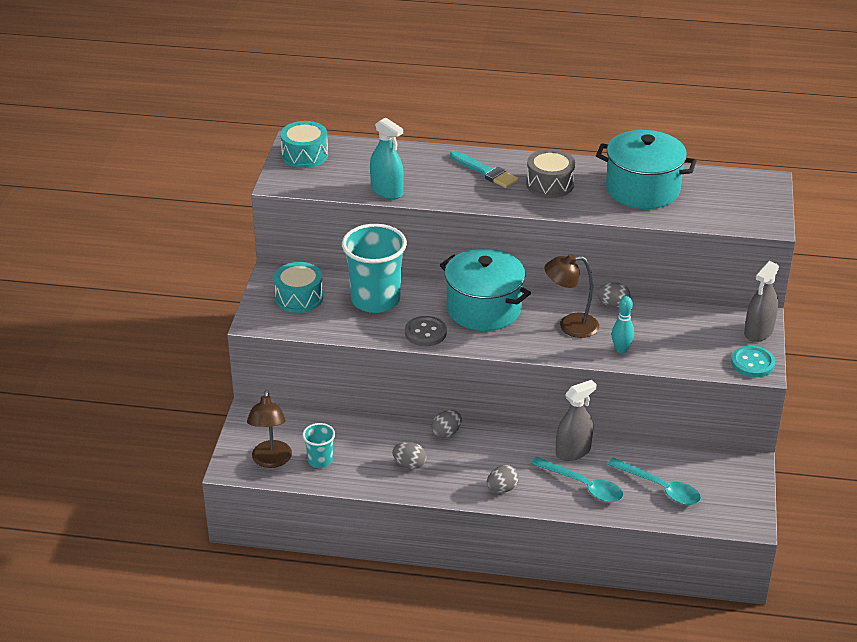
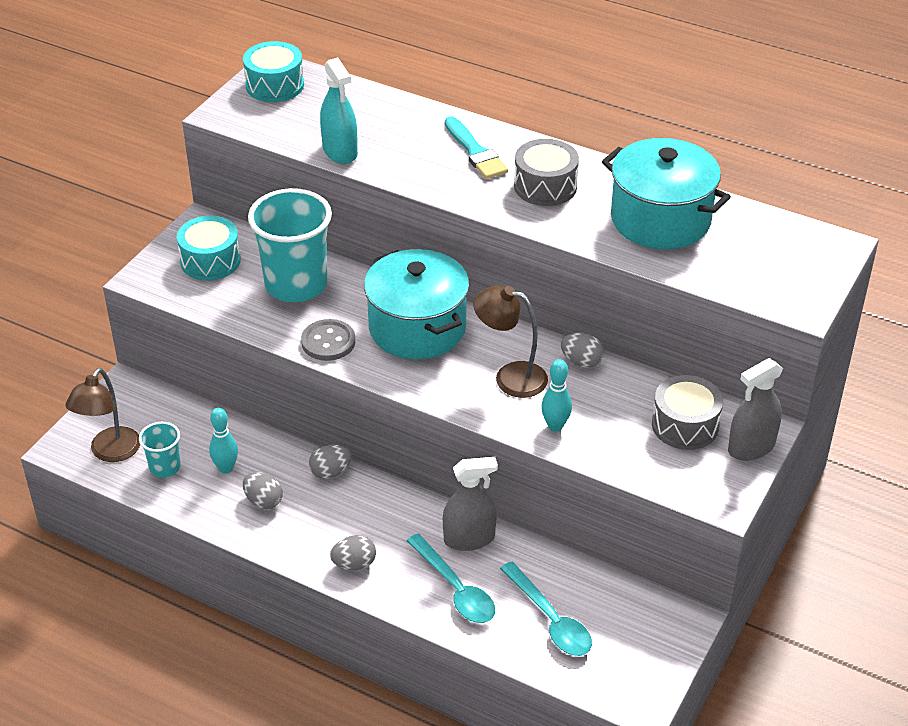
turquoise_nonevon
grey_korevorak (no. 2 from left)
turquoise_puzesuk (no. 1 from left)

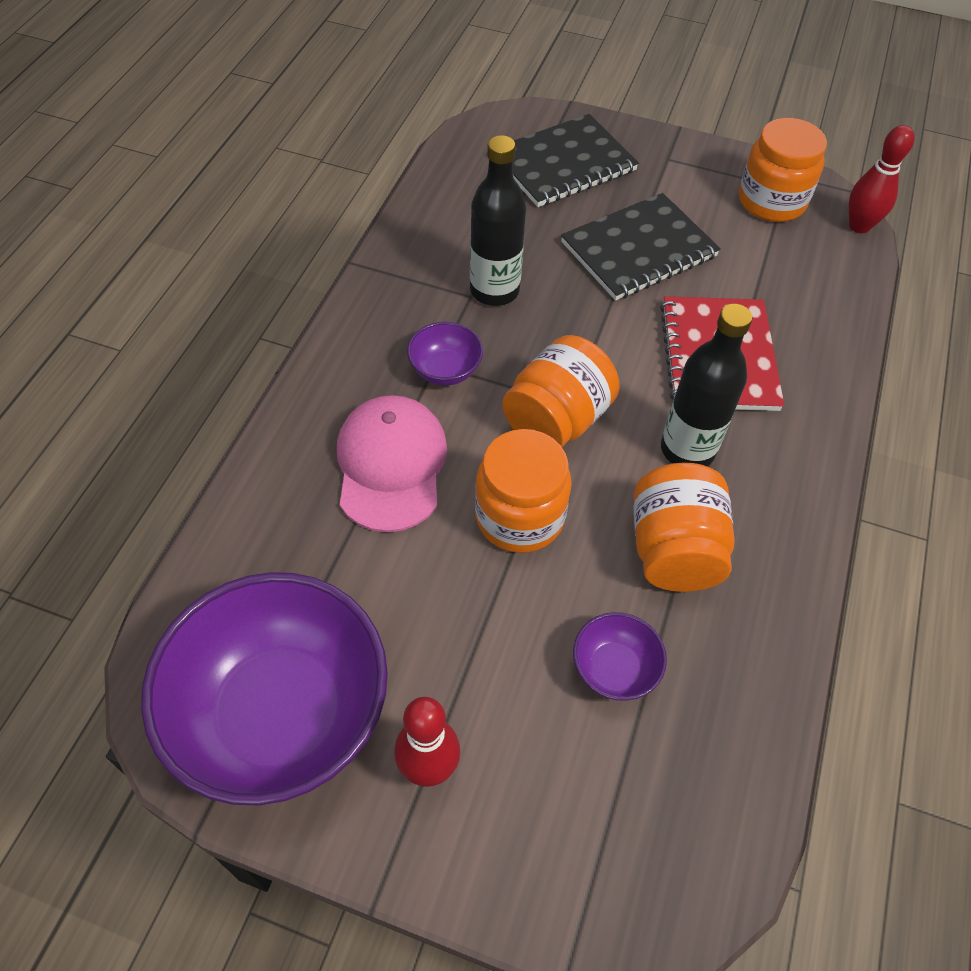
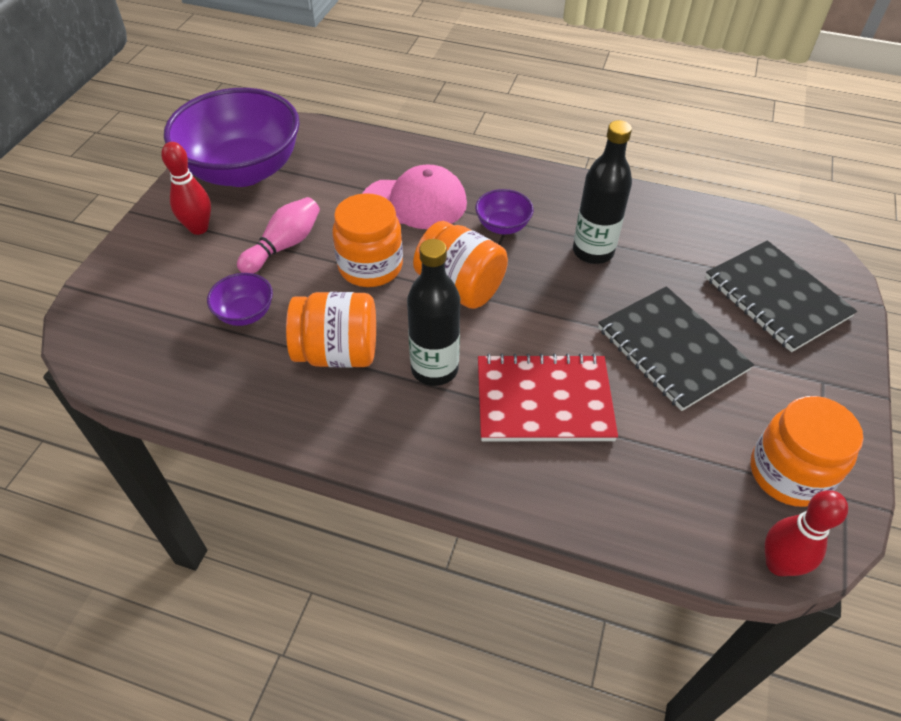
pink_puzesuk

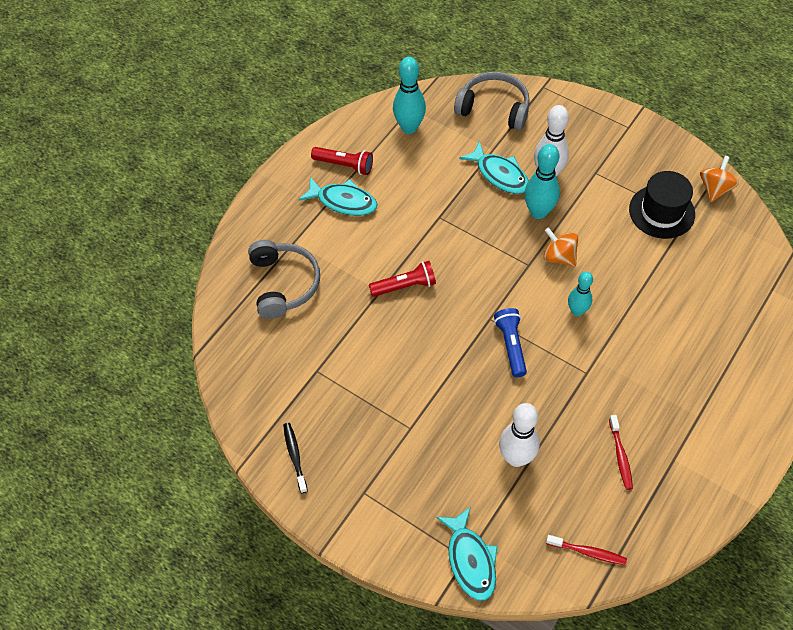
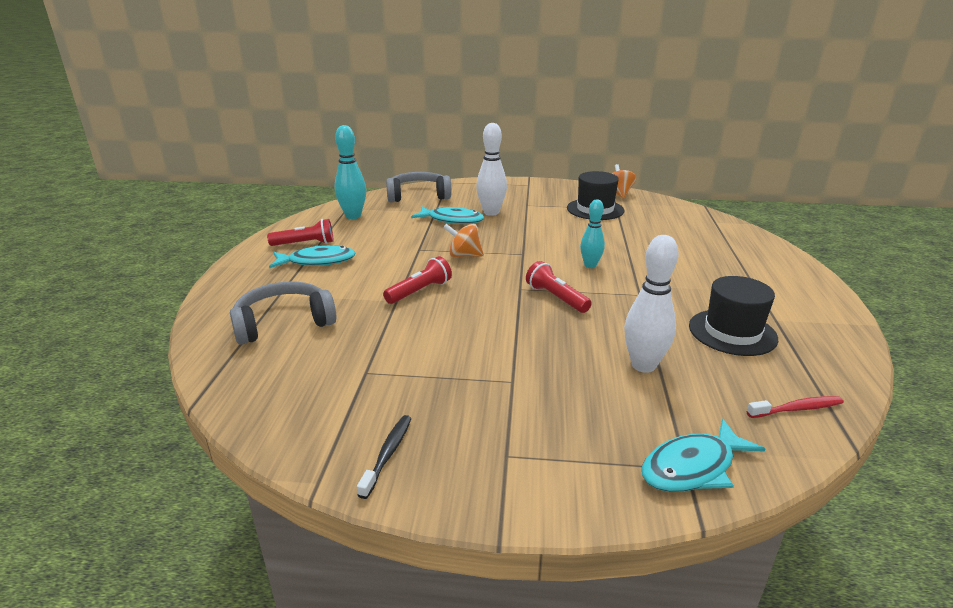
turquoise_puzesuk (no. 2 from left in the first image)
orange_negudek (no. 1 from left)
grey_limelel (no. 1 from left)
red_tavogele (no. 3 from left)
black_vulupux (no. 2 from left)
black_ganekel
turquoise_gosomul (no. 3 from left)

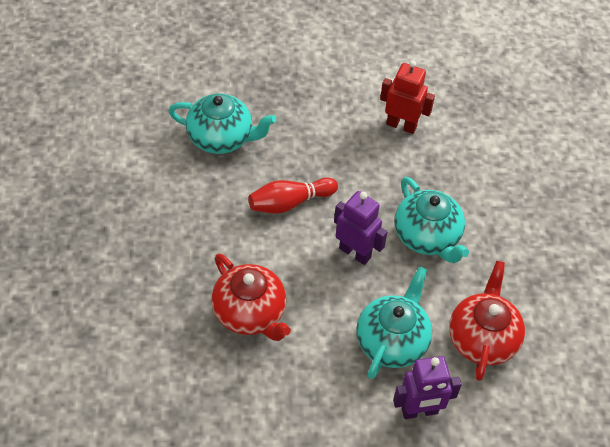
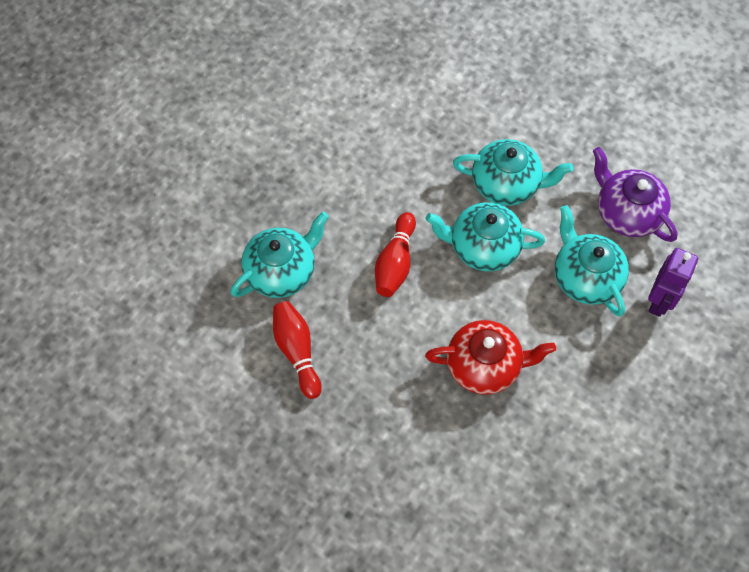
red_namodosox
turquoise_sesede (no. 2 from left)
purple_sesede
red_puzesuk (no. 1 from left)

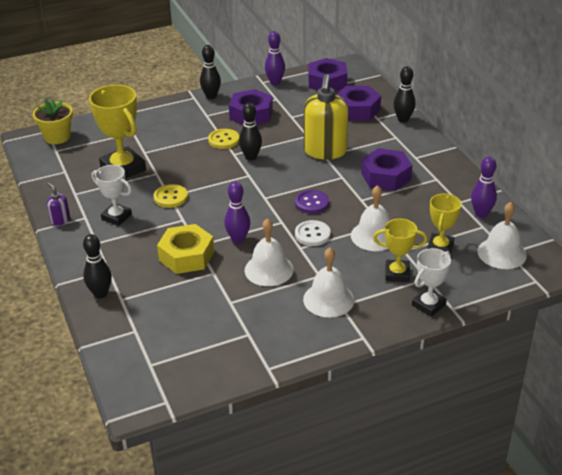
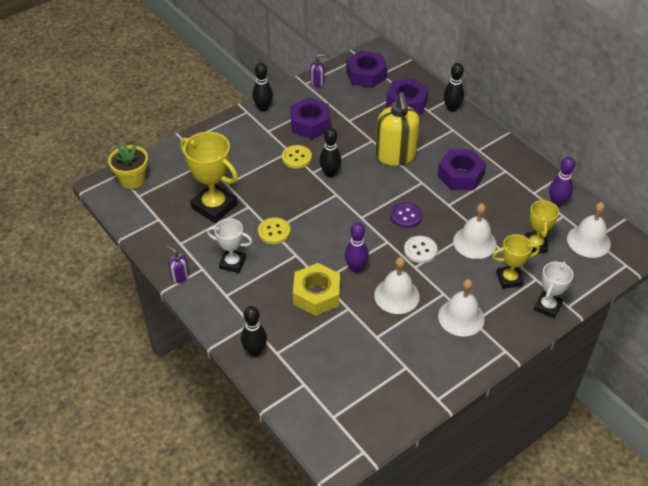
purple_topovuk (no. 2 from left)

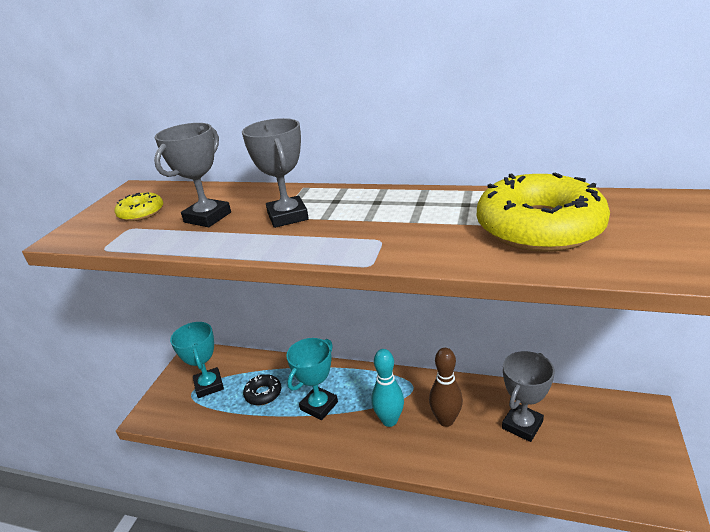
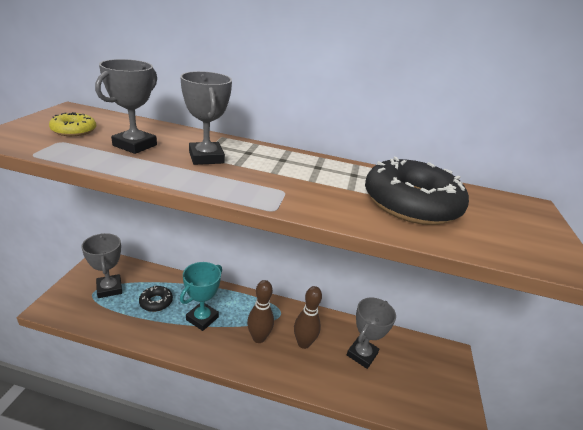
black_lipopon (no. 2 from left)
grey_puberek (no. 1 from left)
brown_puzesuk (no. 1 from left)

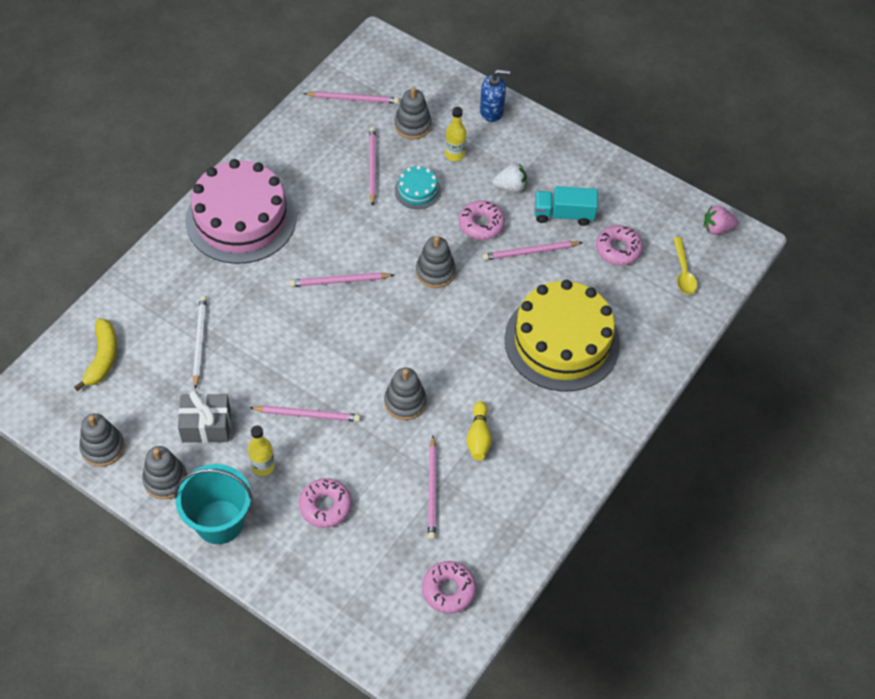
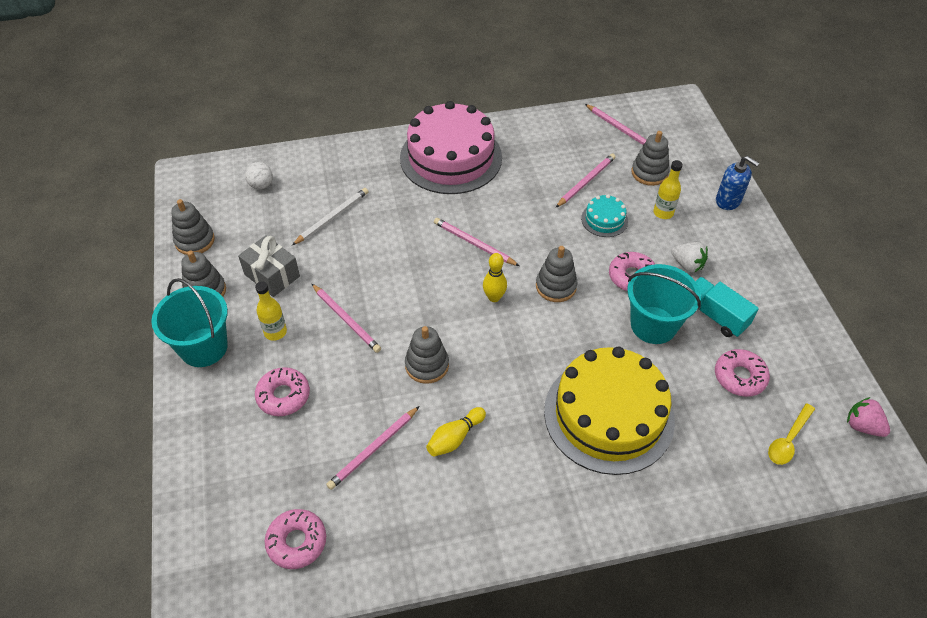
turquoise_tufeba (no. 2 from left)
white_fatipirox
yellow_puzesuk (no. 2 from left)

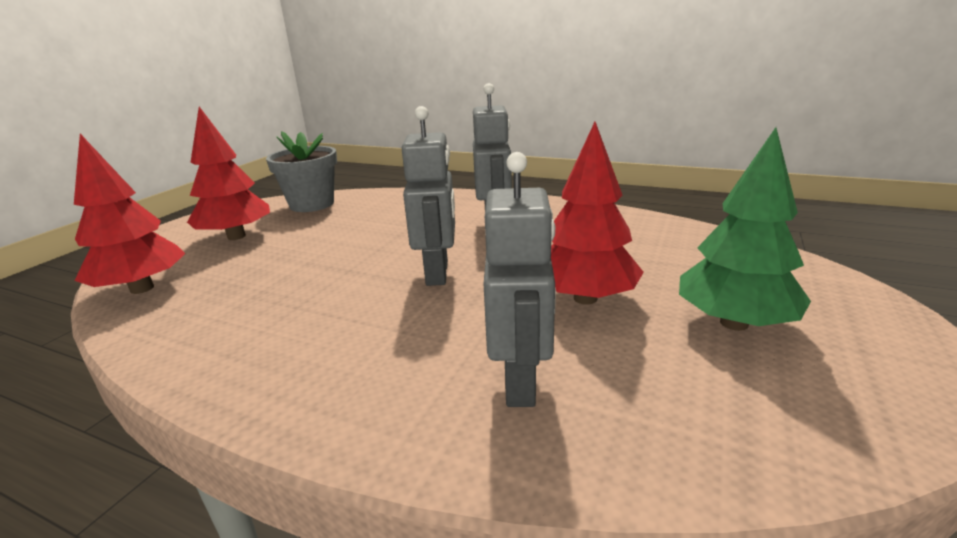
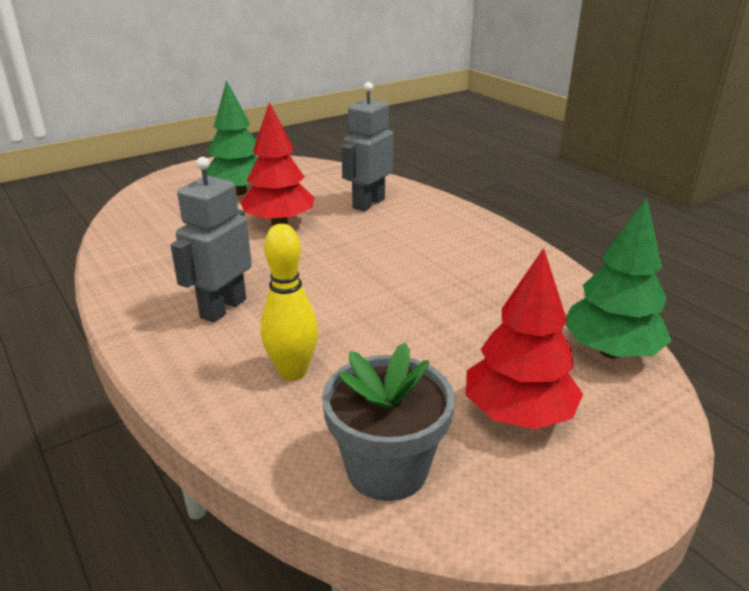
grey_namodosox (no. 1 from left in the first image)
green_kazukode (no. 2 from left)
yellow_puzesuk

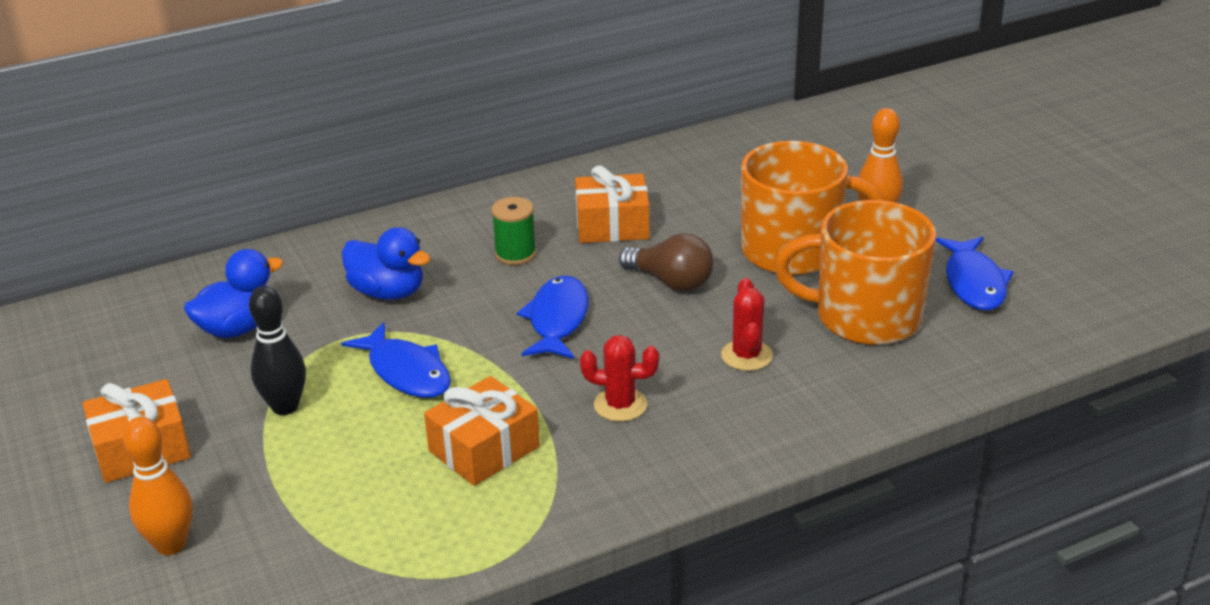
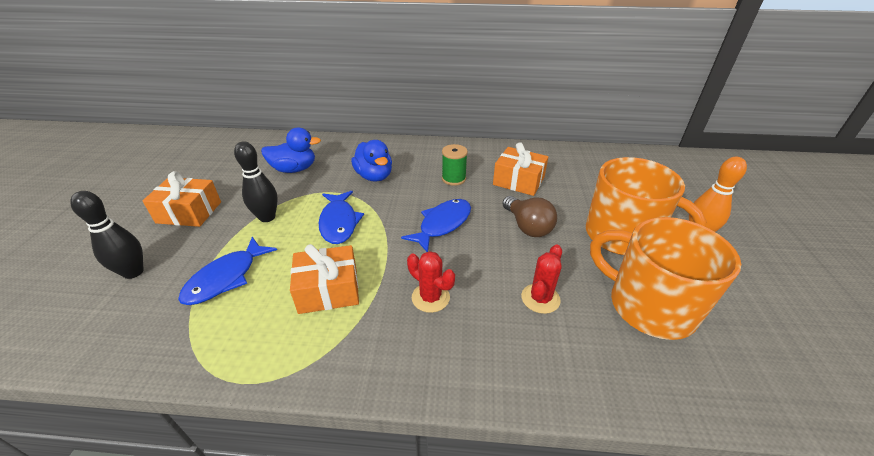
blue_gosomul (no. 1 from left)
black_puzesuk (no. 1 from left)

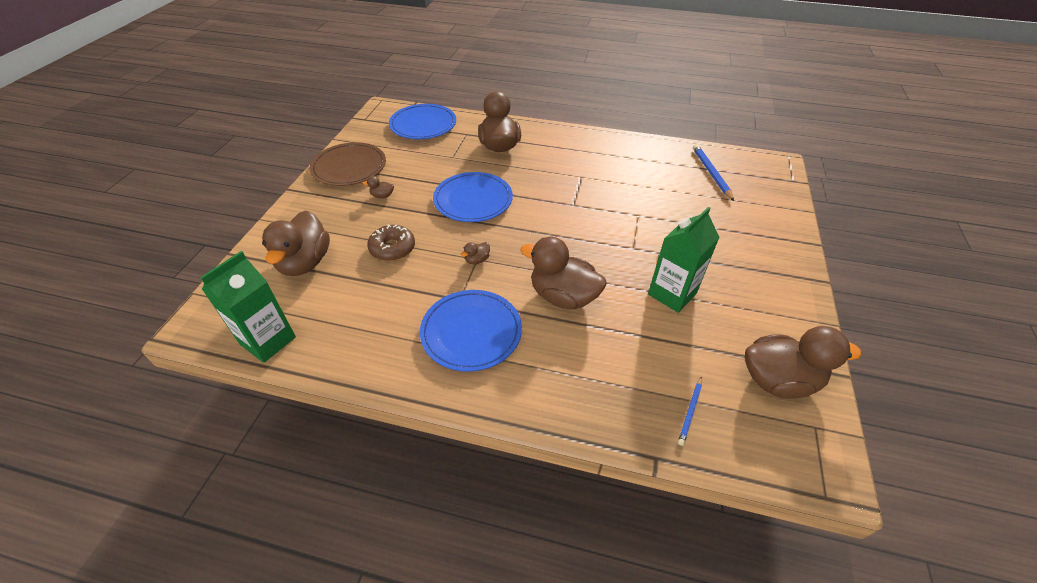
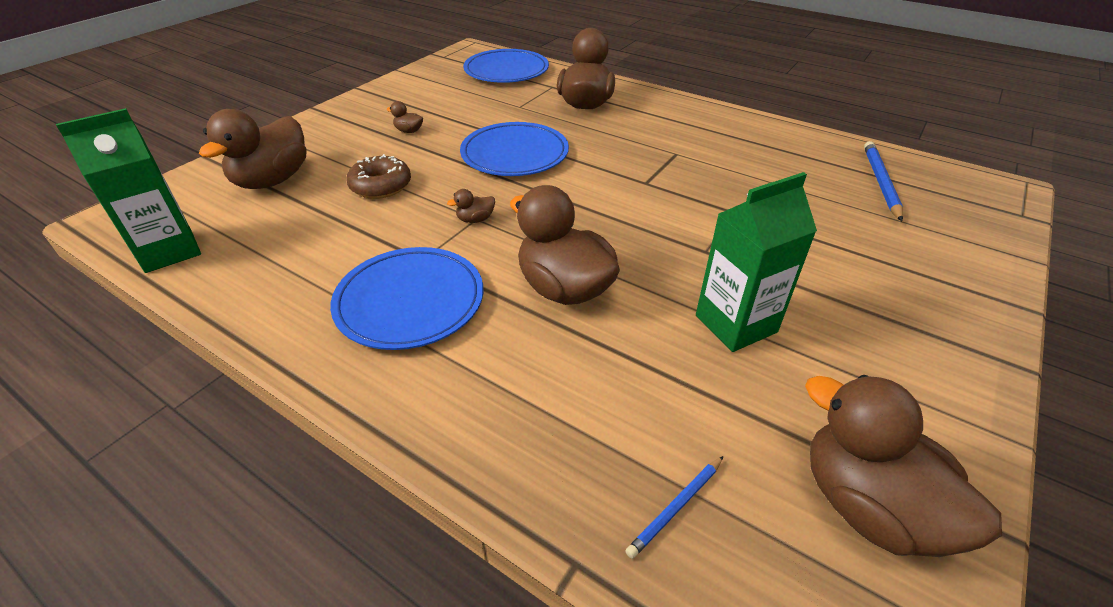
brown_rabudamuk
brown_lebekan (no. 6 from left)

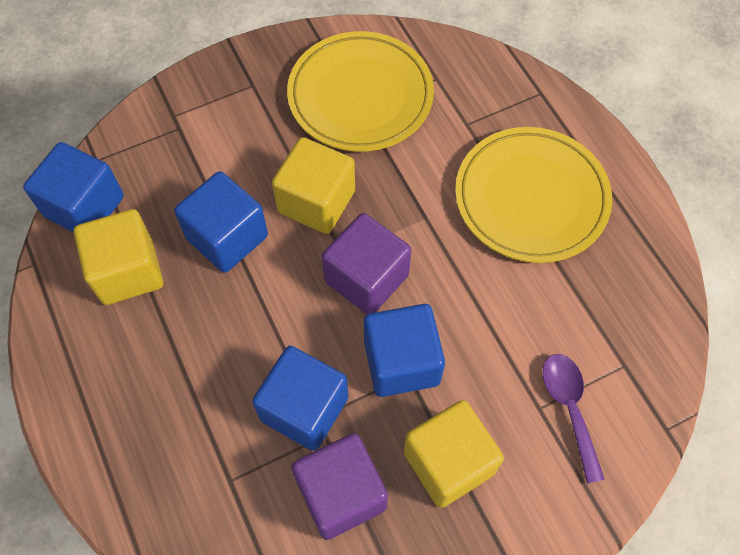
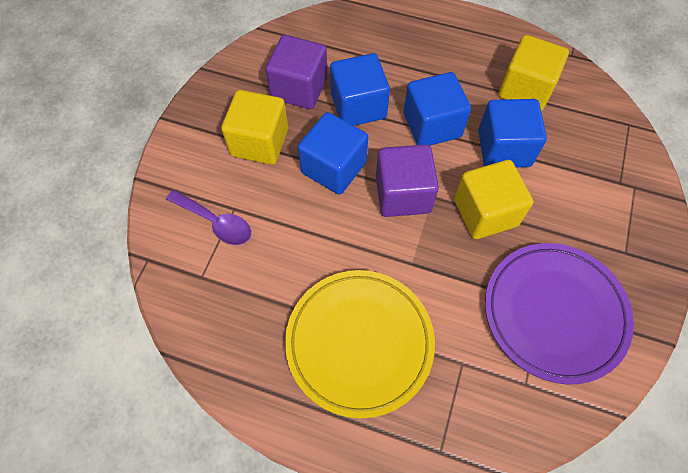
purple_rabudamuk
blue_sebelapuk (no. 3 from left)

